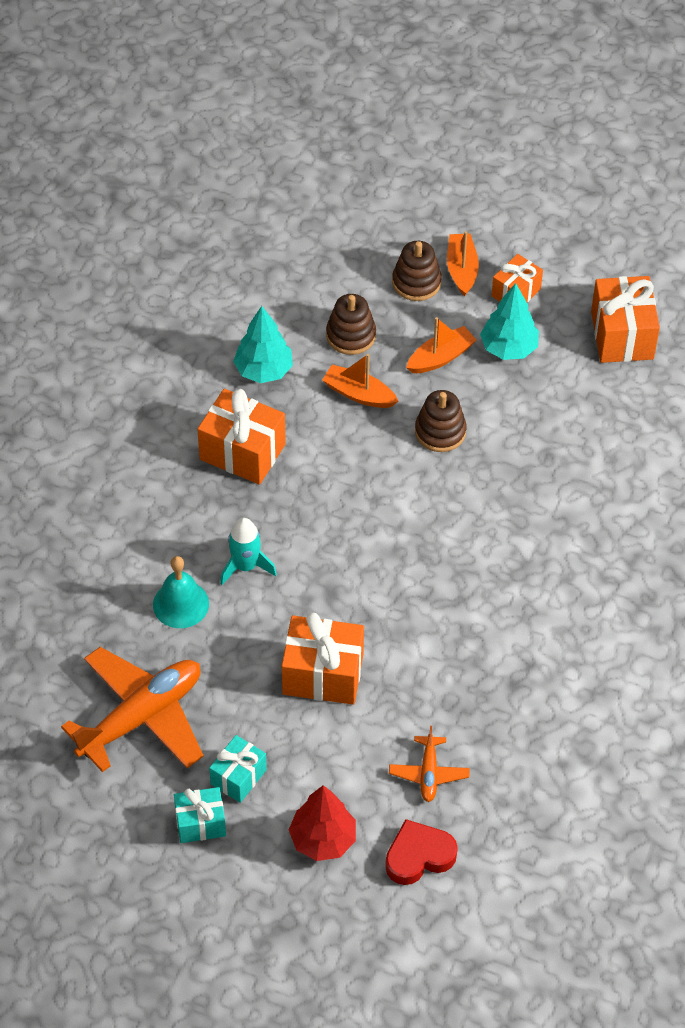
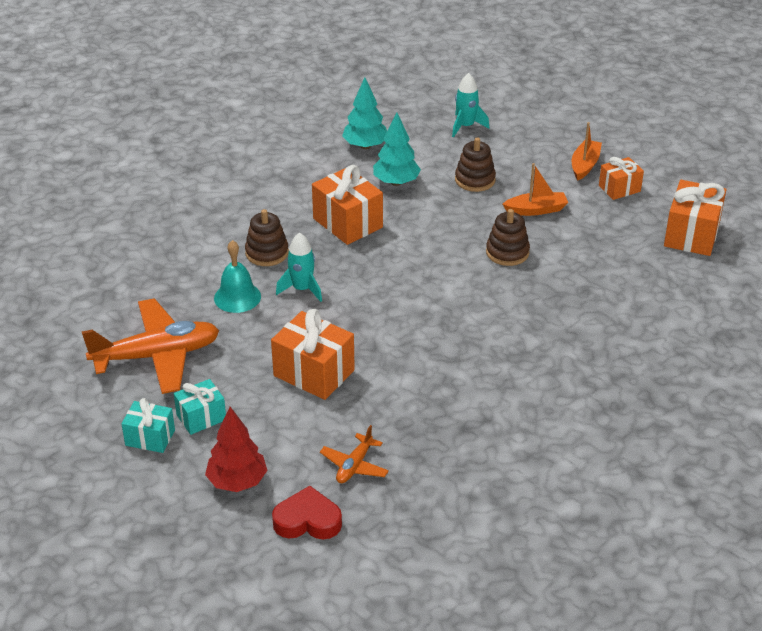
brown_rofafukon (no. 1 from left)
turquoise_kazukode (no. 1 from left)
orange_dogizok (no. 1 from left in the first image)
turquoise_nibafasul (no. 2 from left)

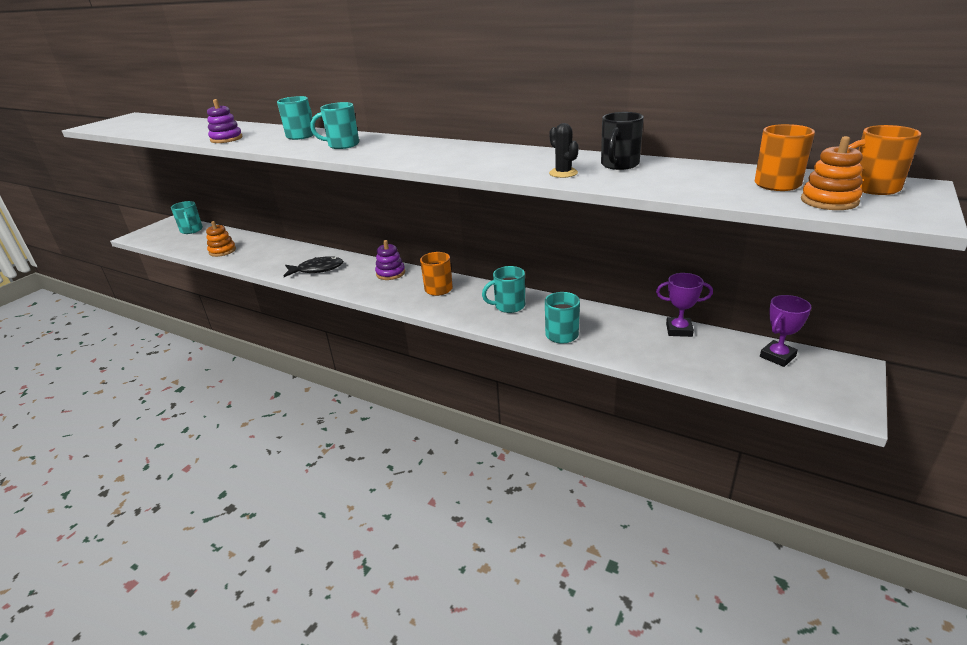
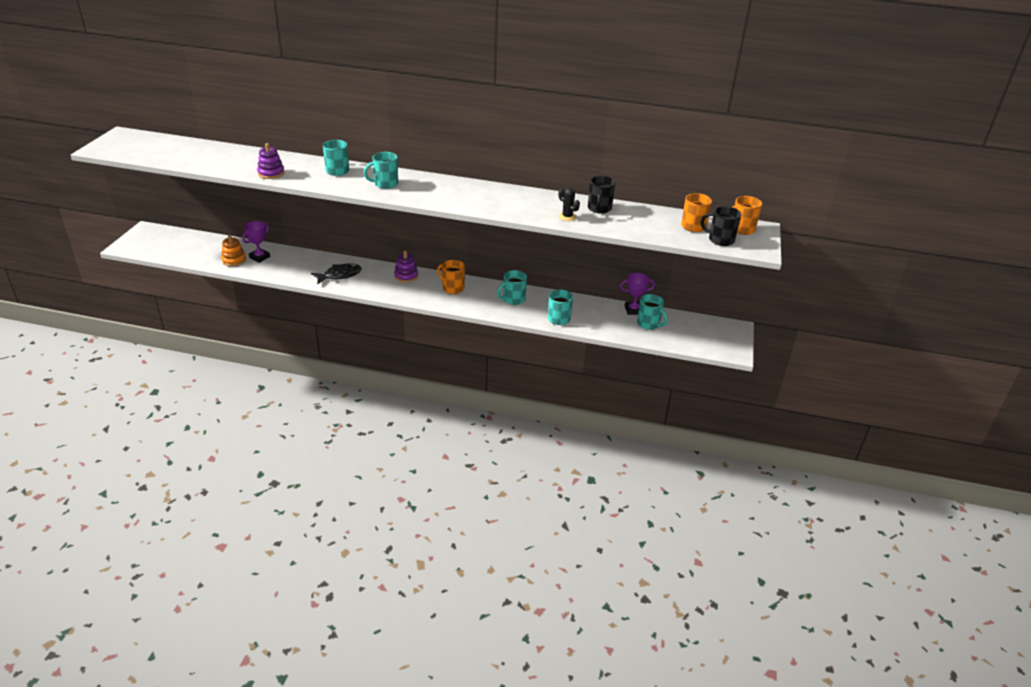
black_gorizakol (no. 2 from left)
turquoise_gorizakol (no. 5 from left)
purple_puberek (no. 1 from left)

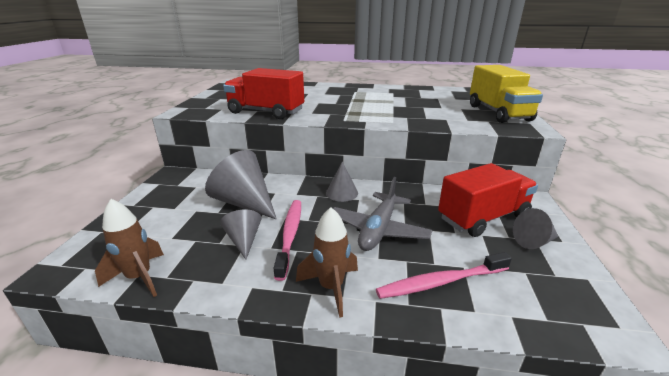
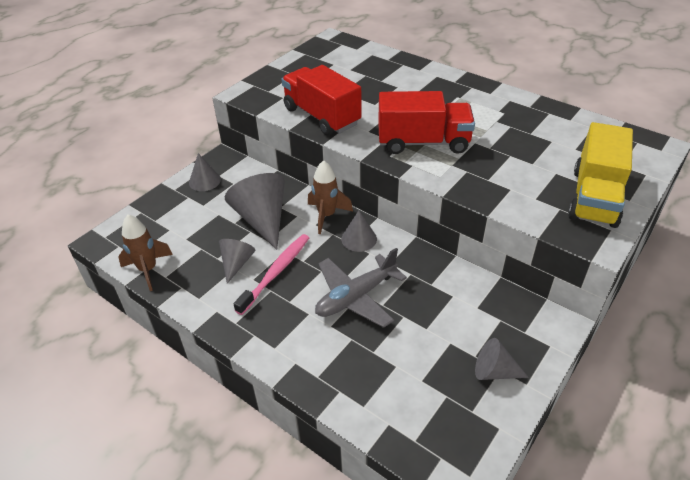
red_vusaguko (no. 2 from left)
brown_nibafasul (no. 2 from left)
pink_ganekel (no. 2 from left in the first image)
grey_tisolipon (no. 1 from left)

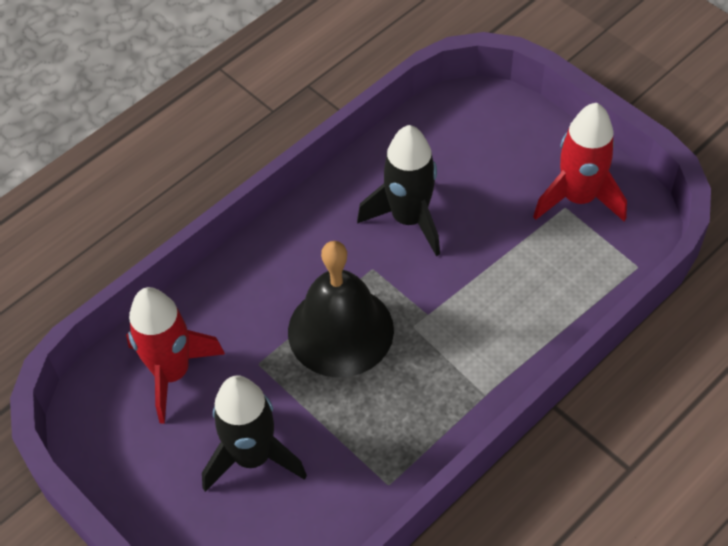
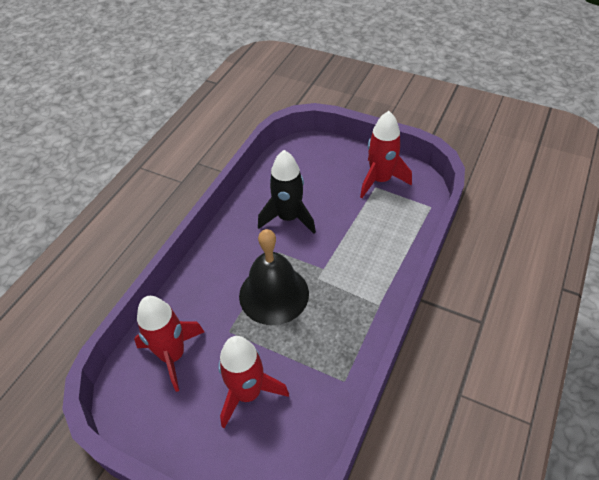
red_nibafasul (no. 2 from left)

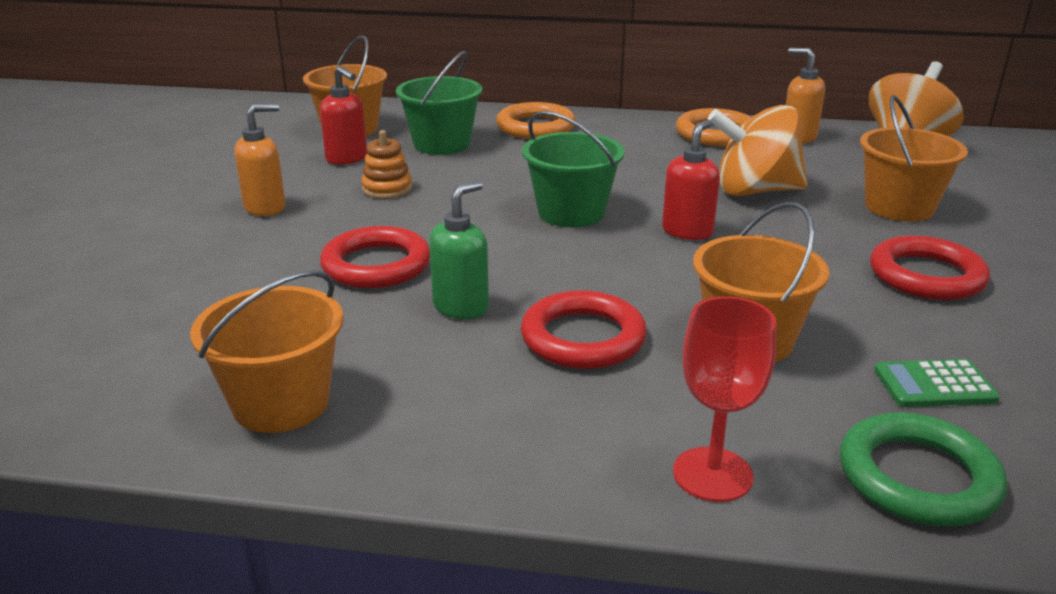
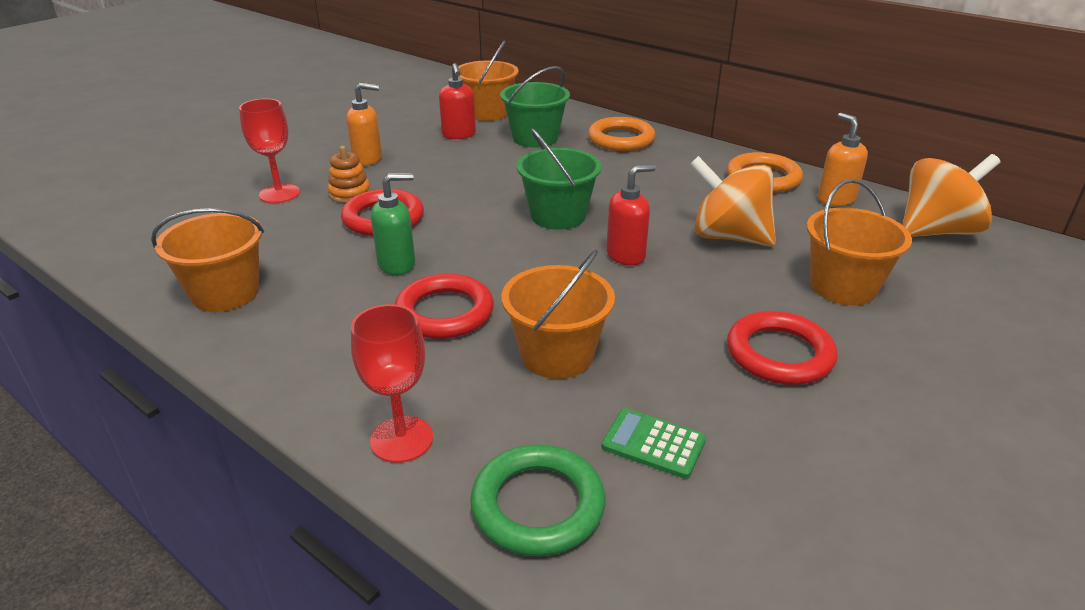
orange_rofafukon
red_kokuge (no. 1 from left)

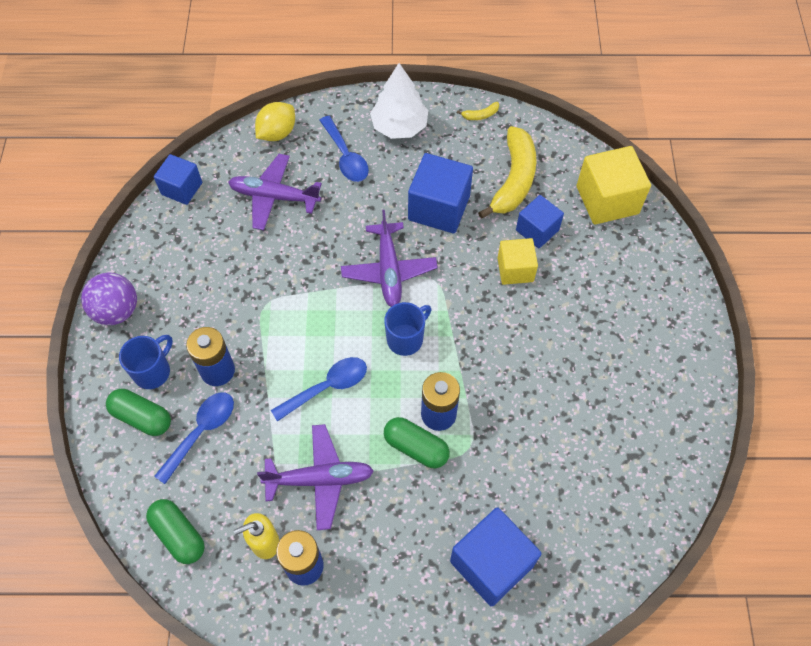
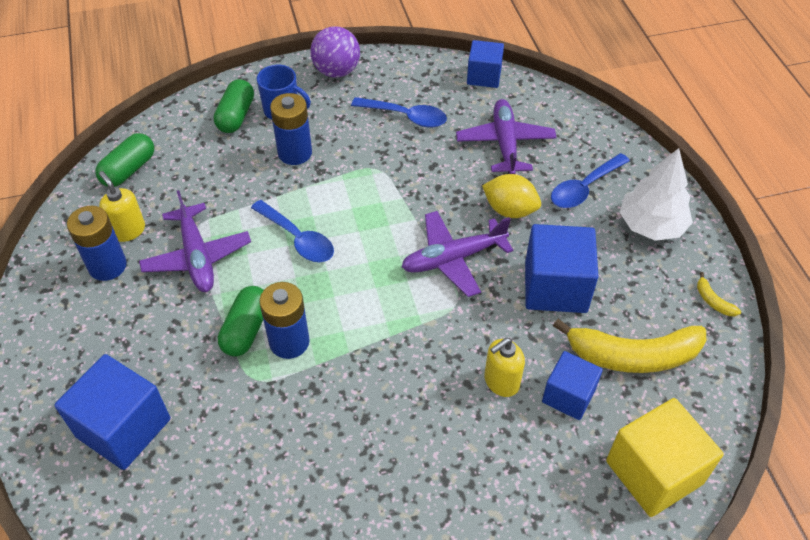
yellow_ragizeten
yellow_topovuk (no. 2 from left)
blue_gorizakol (no. 2 from left in the first image)
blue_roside (no. 2 from left)

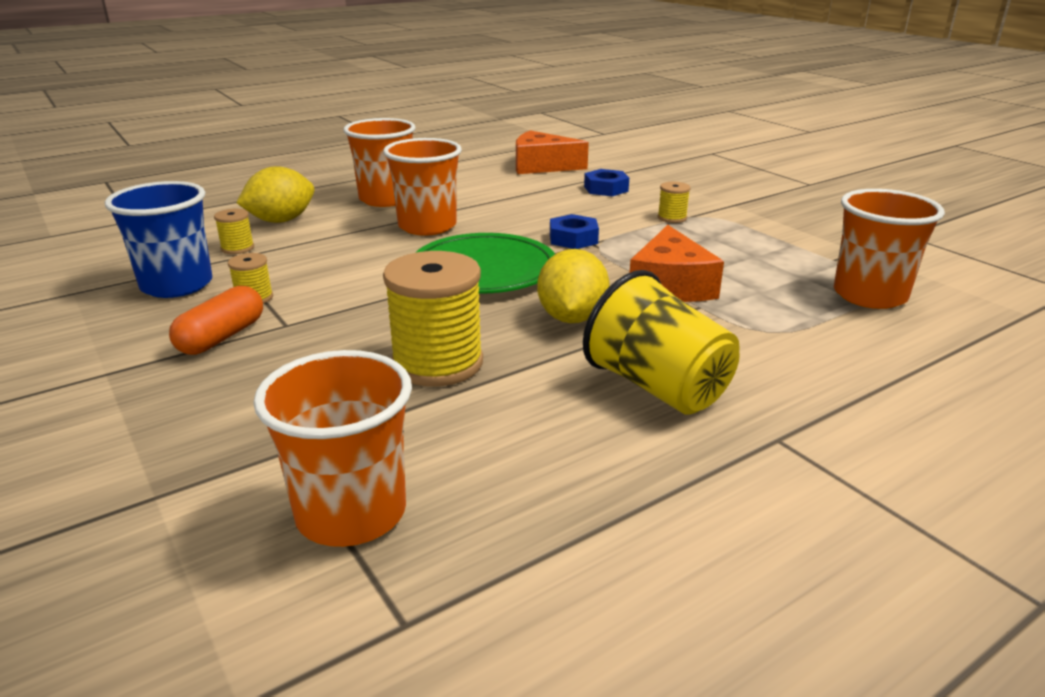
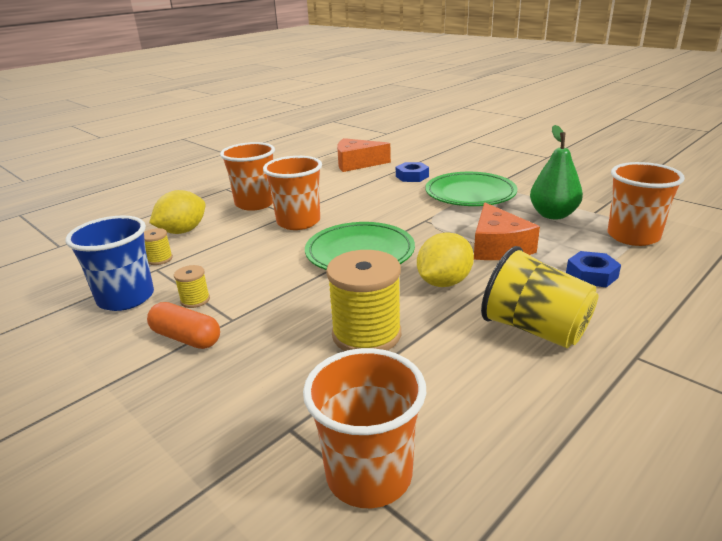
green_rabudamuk (no. 2 from left)
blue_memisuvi (no. 2 from left)
yellow_ragizeten (no. 2 from left)
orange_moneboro
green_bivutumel

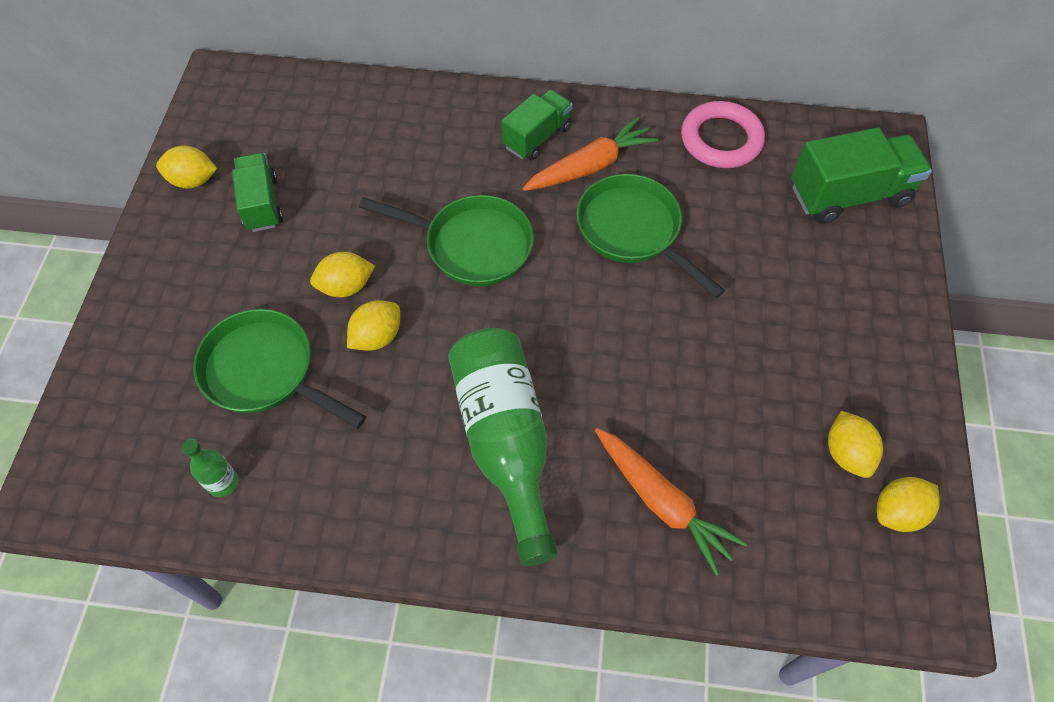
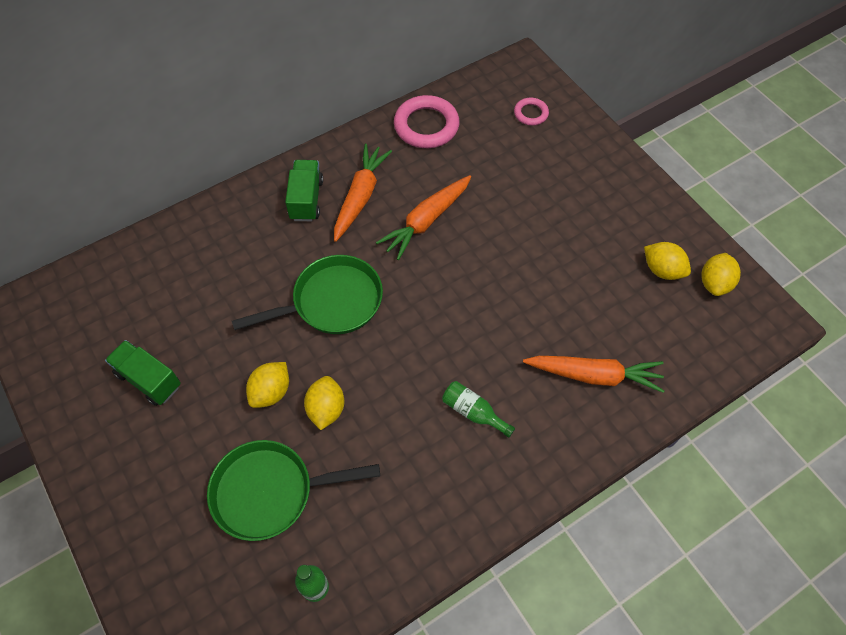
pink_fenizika (no. 2 from left)
yellow_ragizeten (no. 1 from left in the first image)
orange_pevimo (no. 2 from left)
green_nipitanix (no. 2 from left)

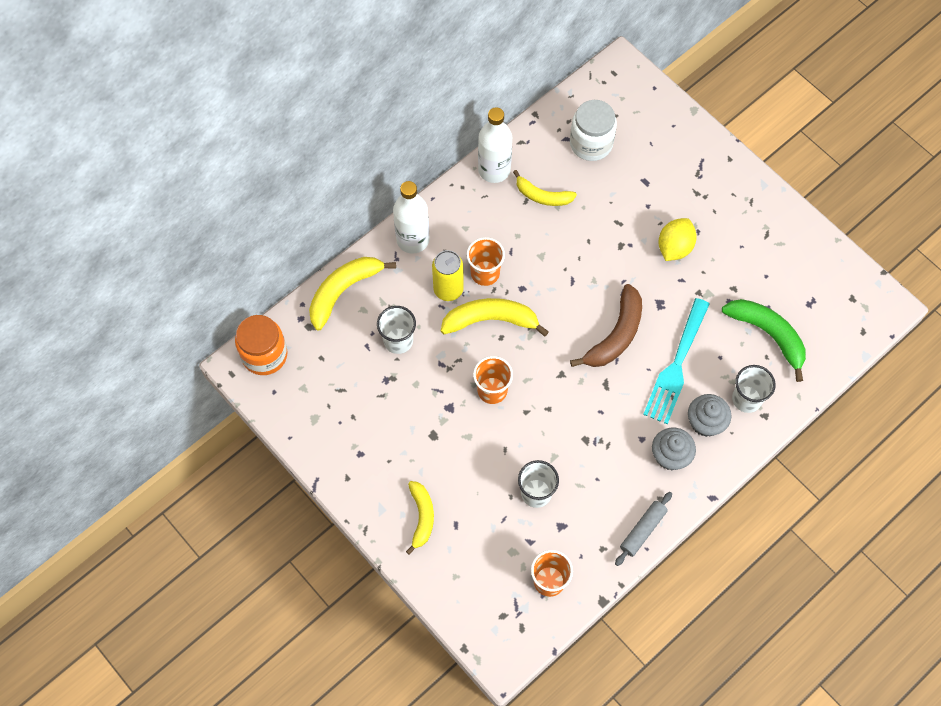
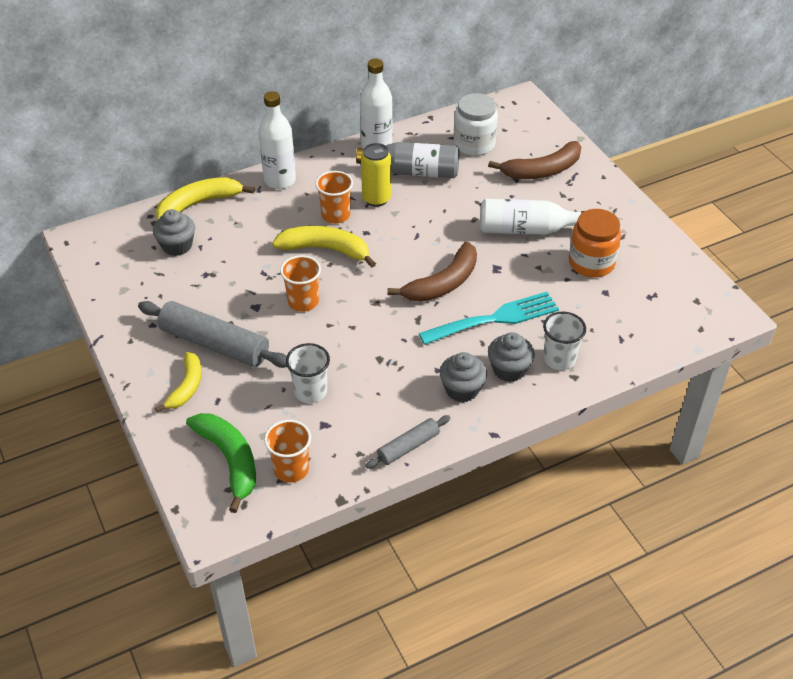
grey_nipitanix
white_nipitanix (no. 3 from left)
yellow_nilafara
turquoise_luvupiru
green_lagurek
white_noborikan (no. 1 from left in the first image)
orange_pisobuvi
brown_lagurek (no. 2 from left)
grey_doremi (no. 1 from left)
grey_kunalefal (no. 1 from left)

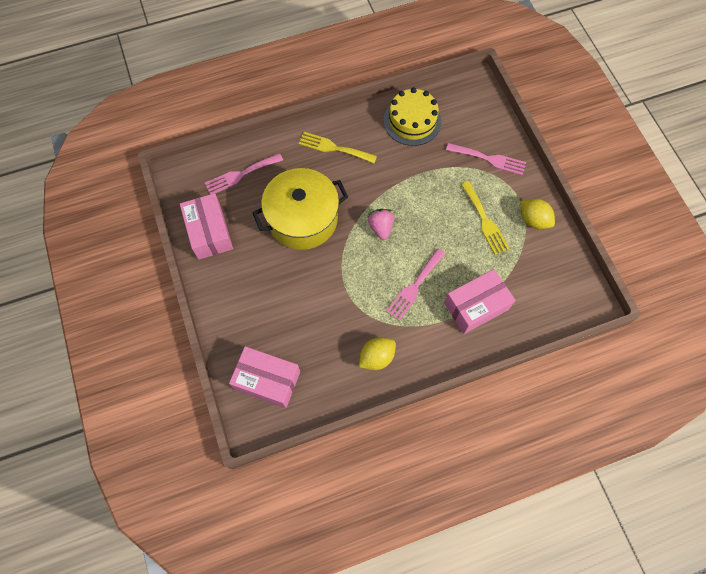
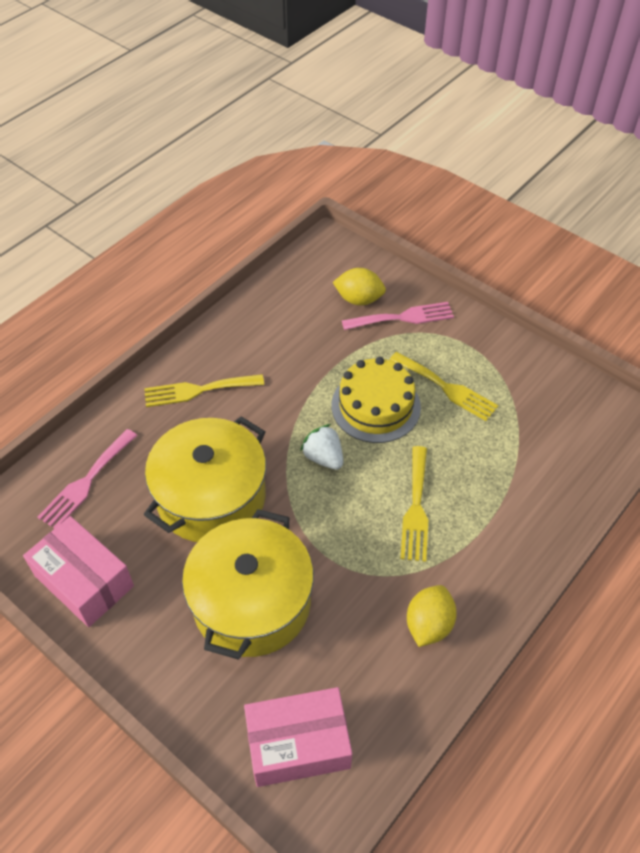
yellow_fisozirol
yellow_ragizeten (no. 1 from left)
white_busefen
yellow_luvupiru (no. 2 from left)
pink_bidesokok (no. 3 from left in the first image)
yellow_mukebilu (no. 2 from left)

